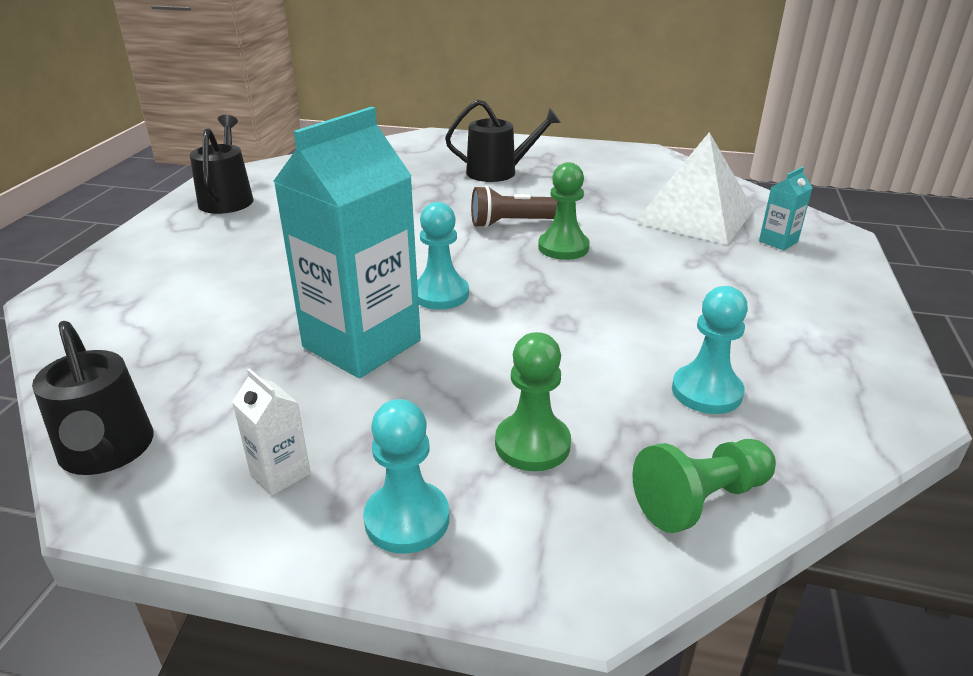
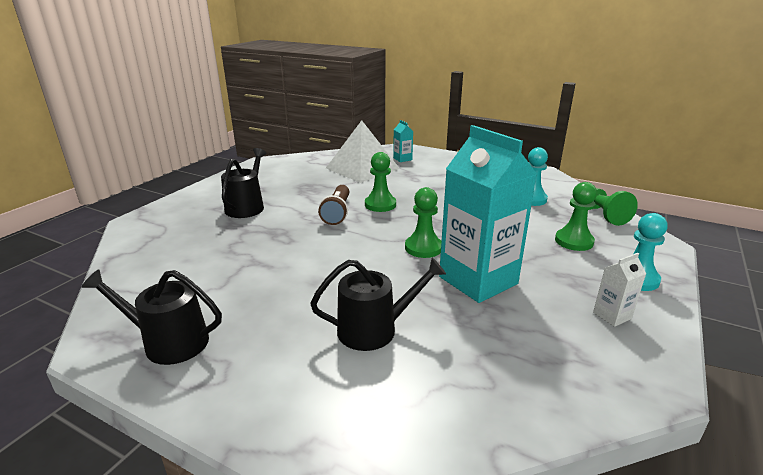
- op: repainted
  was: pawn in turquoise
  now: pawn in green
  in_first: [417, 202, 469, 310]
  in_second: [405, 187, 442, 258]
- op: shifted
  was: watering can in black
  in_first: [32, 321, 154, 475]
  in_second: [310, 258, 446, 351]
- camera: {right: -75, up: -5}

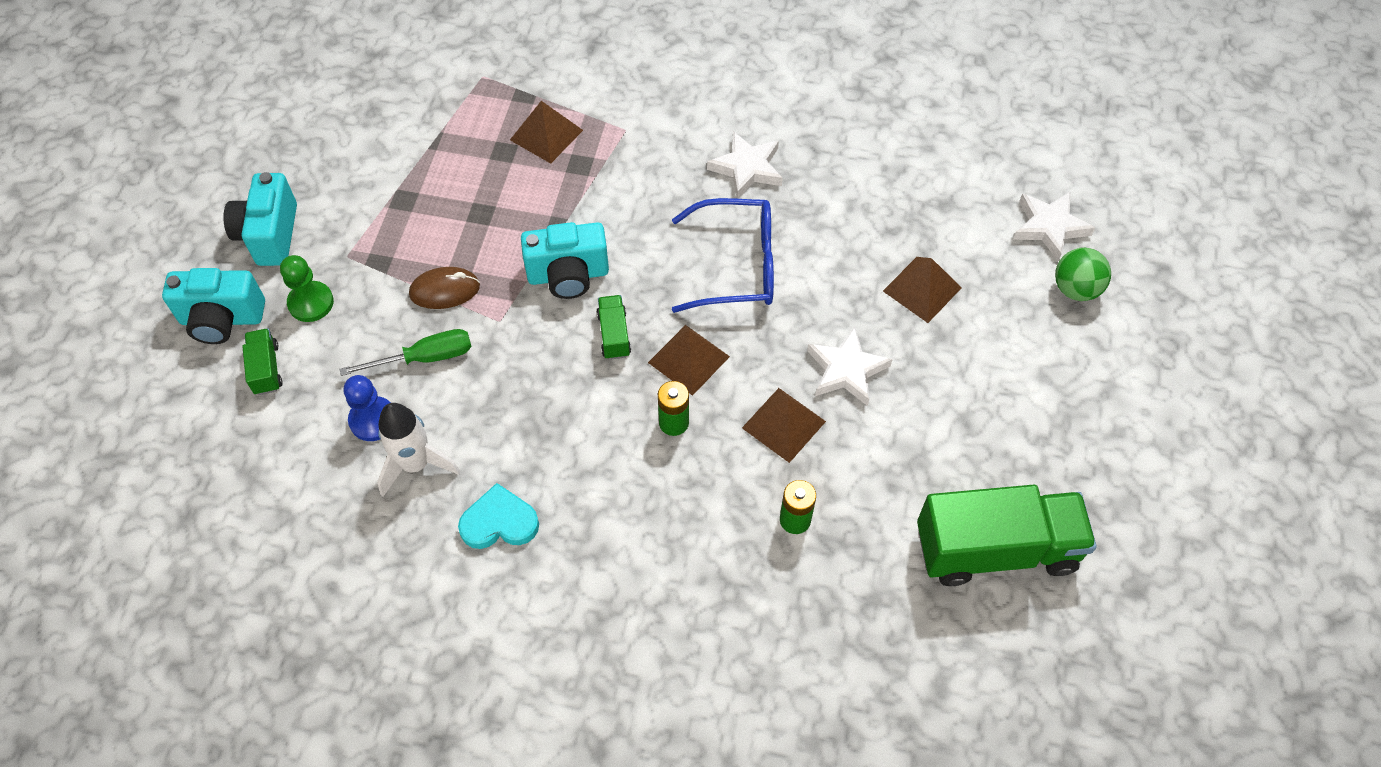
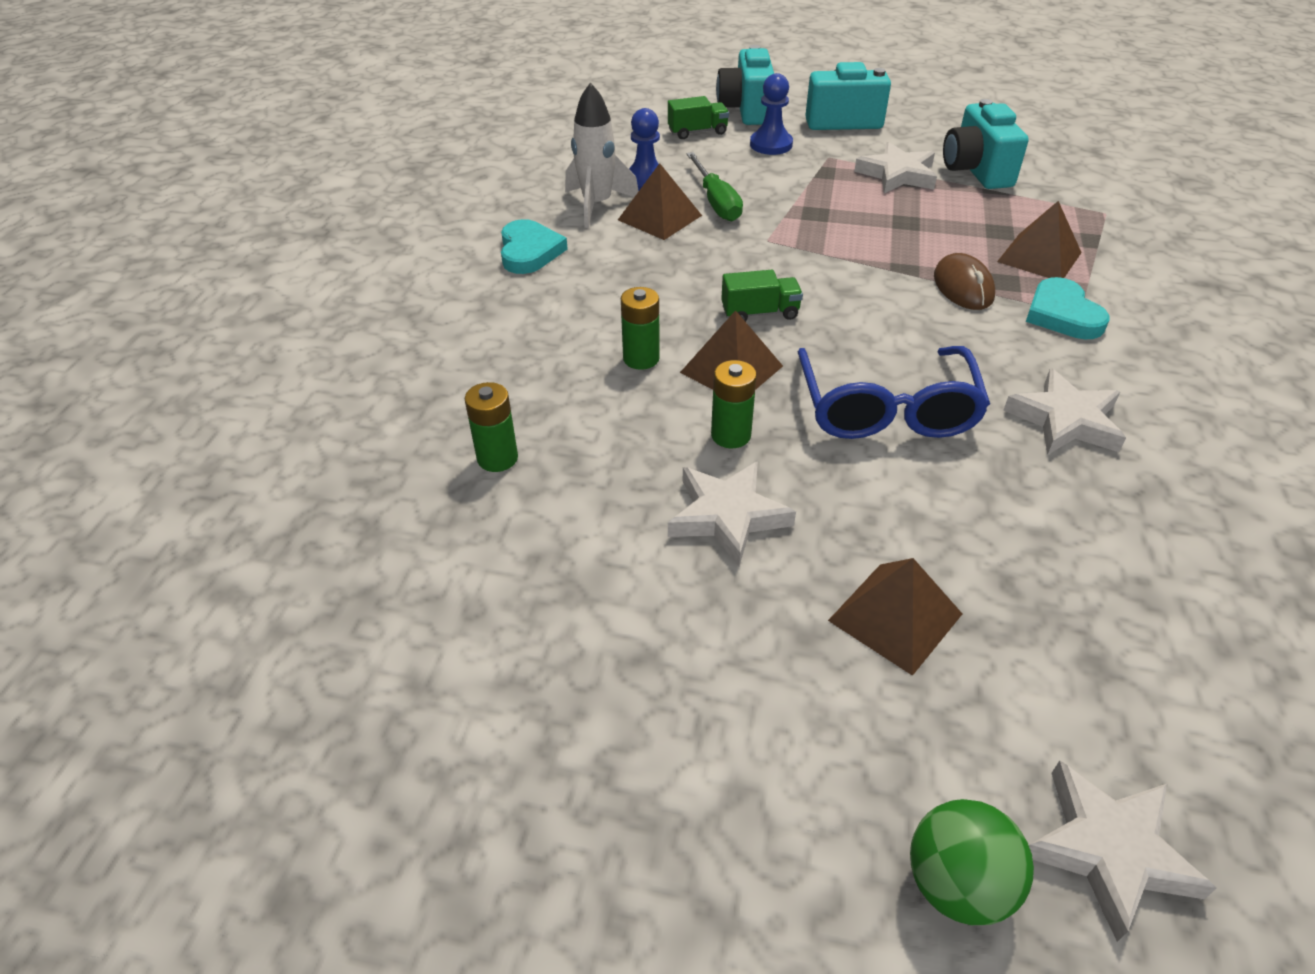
- op: shifted
  was: camera in turquoise
  in_first: [521, 222, 609, 299]
  in_second: [943, 99, 1029, 189]
- op: repainted
  was: pawn in green
  now: pawn in blue
  in_first: [280, 255, 334, 322]
  in_second: [750, 73, 793, 155]
- op: shifted
  was: mouse in brown
  in_first: [409, 267, 480, 309]
  in_second: [934, 253, 995, 310]
- op: shifted
  was: pyramid in brown
  in_first: [742, 388, 826, 463]
  in_second: [618, 163, 702, 240]
- op: gone
  was: truck in green
  in_first: [917, 485, 1097, 586]
- op: new
  now: star in white
  in_second: [854, 142, 937, 193]
- op: new
  now: heart in turquoise
  in_second: [1026, 277, 1109, 339]
- op: new
  now: battery in green
  in_second: [711, 360, 757, 448]
- camera: {right: 90, up: -15}

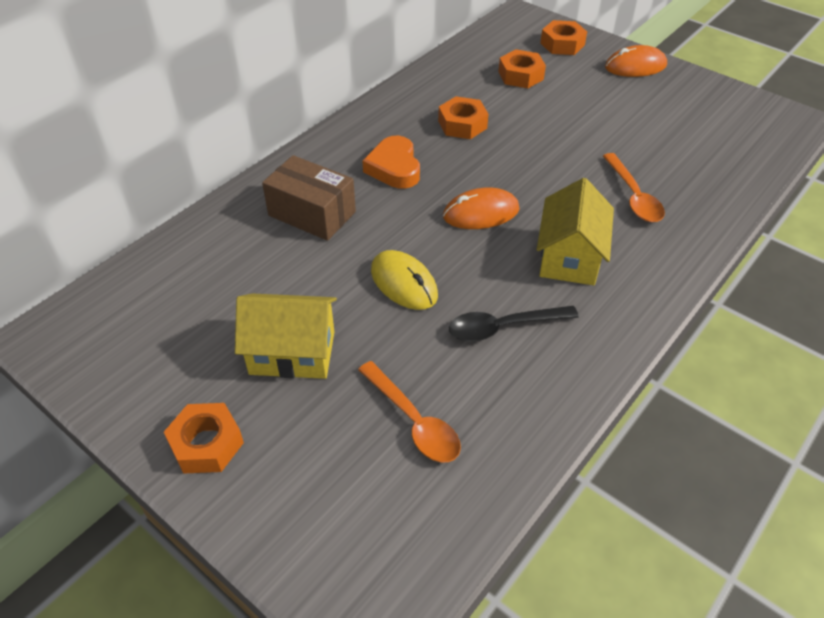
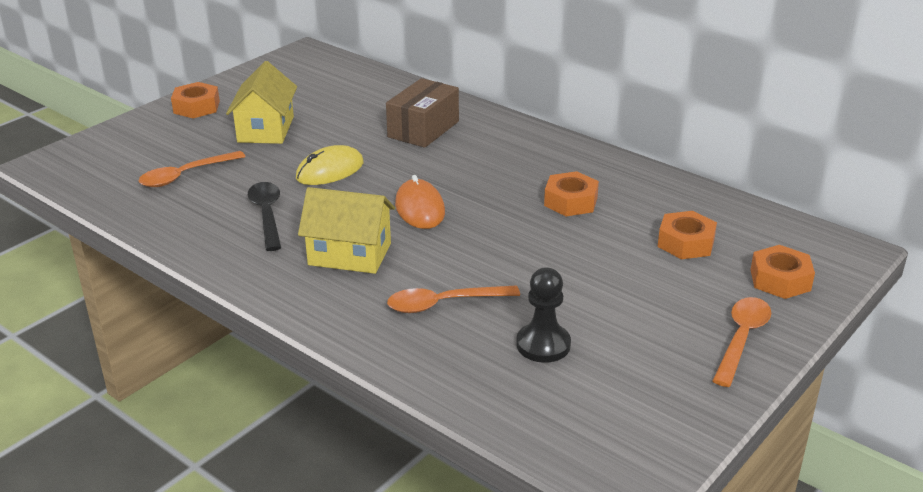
- op: swapped
  was: mouse in orange
  now: spoon in orange
  in_first: [605, 45, 667, 77]
  in_second: [713, 297, 771, 387]
- op: gone
  was: heart in orange
  in_first: [362, 136, 420, 189]
- op: new
  now: pawn in black
  in_second: [516, 267, 571, 363]
- camera: {right: 90, up: -15}

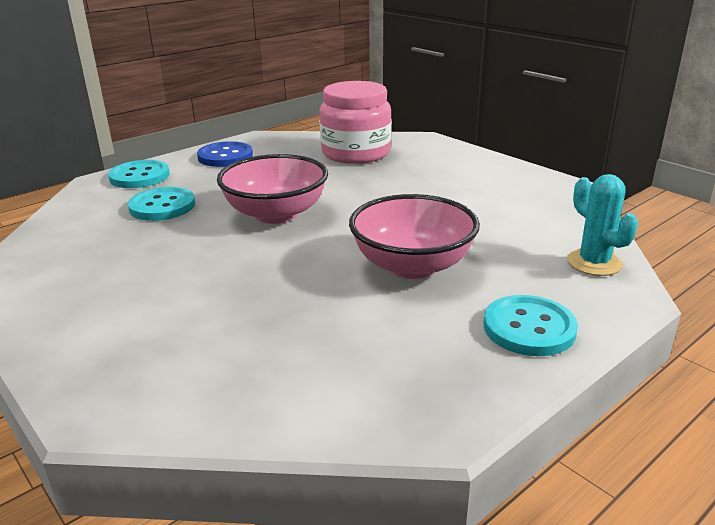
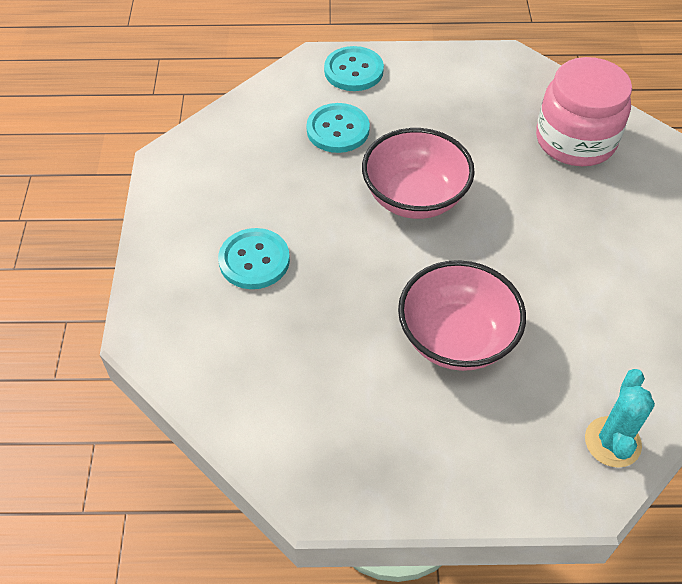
- op: gone
  was: button in blue
  in_first: [197, 141, 253, 167]
- op: shifted
  was: button in turquoise
  in_first: [483, 295, 578, 356]
  in_second: [218, 228, 290, 289]
- camera: {right: 40, up: 25}

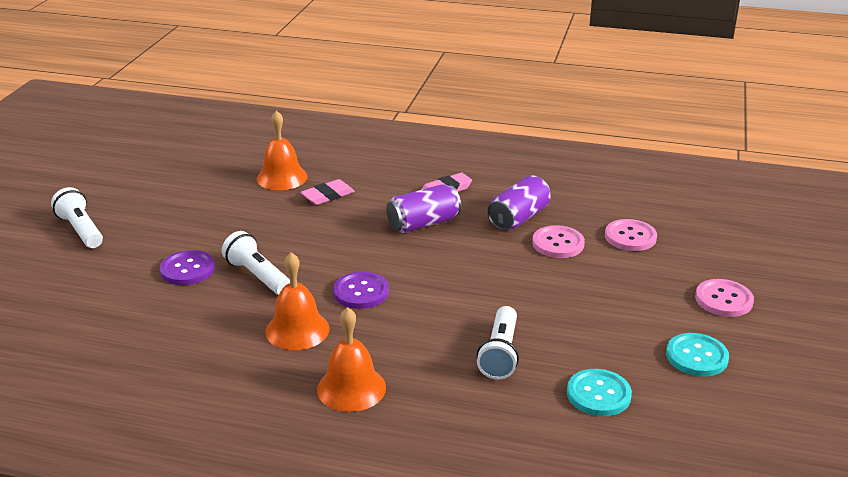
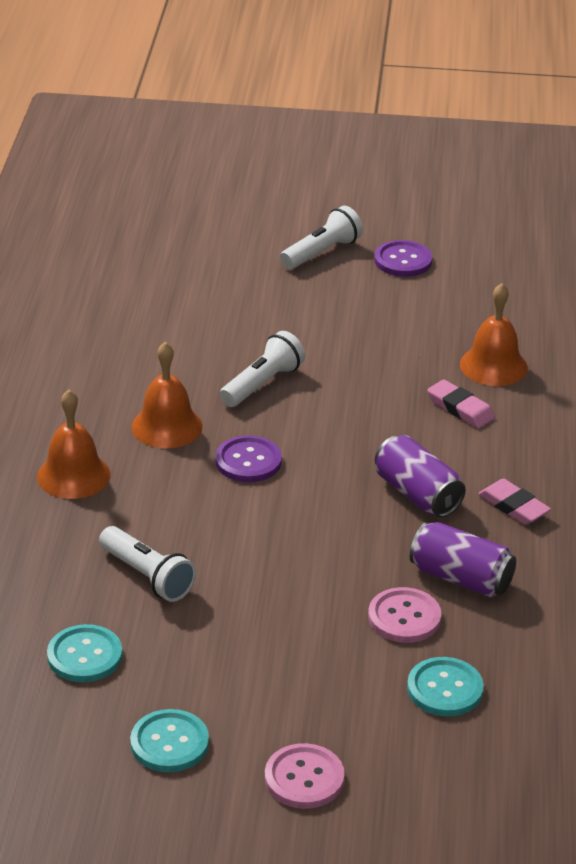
- op: repainted
  was: button in pink
  now: button in turquoise
  in_first: [605, 219, 657, 251]
  in_second: [407, 657, 484, 717]
- op: shifted
  was: button in purple
  in_first: [160, 250, 215, 285]
  in_second: [374, 240, 433, 277]
- op: rotated
  was: flashlight in white
  in_first: [477, 306, 519, 380]
  in_second: [99, 526, 196, 602]
  clockwise: -135
- camera: {right: 80, up: 5}

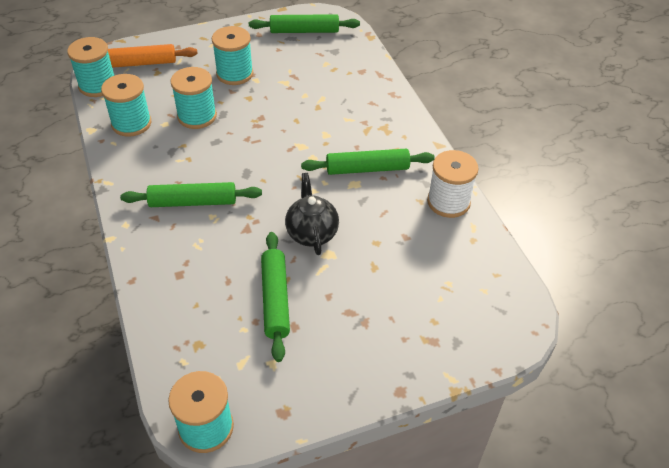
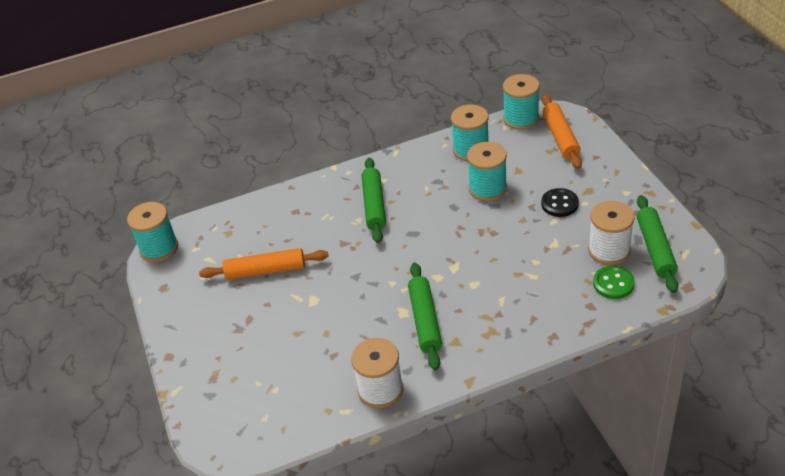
- op: swapped
  was: spool in turquoise
  now: button in black
  in_first: [212, 26, 253, 85]
  in_second: [541, 188, 579, 217]
- op: gone
  was: teapot in black
  in_first: [285, 173, 339, 255]
- op: repainted
  was: rolling pin in green
  now: rolling pin in orange
  in_first: [261, 232, 290, 362]
  in_second: [199, 248, 329, 280]
- op: new
  now: spool in white
  in_second: [588, 201, 635, 265]
- op: new
  now: button in green
  in_second: [593, 266, 634, 299]
- camera: {right: 95, up: -5}

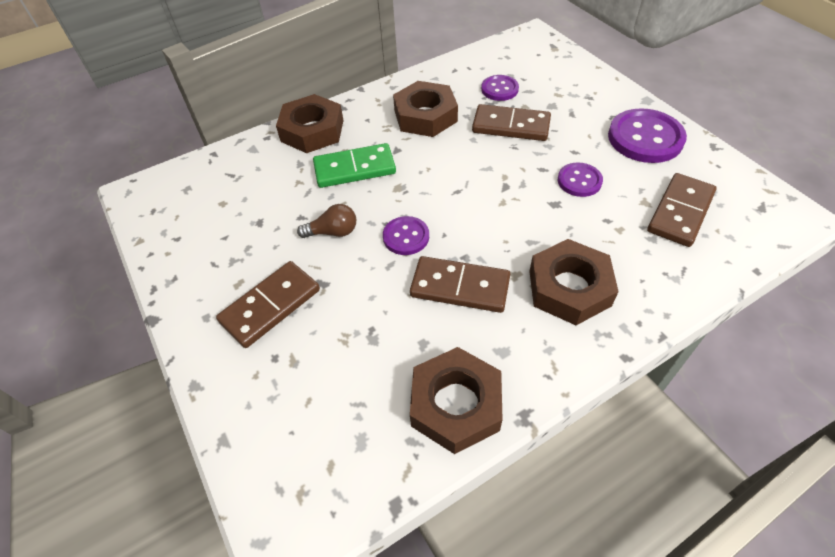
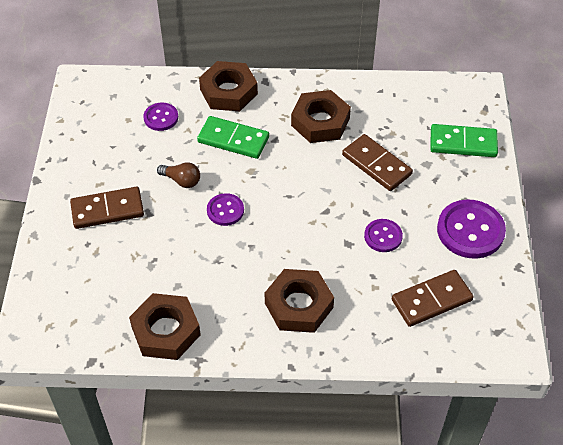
- op: shifted
  was: button in purple
  in_first: [481, 75, 519, 101]
  in_second: [143, 103, 178, 131]
- op: gone
  was: domino in brown
  in_first: [410, 256, 510, 313]
- op: new
  now: domino in green
  in_second: [430, 124, 498, 157]
- camera: {right: 30, up: 0}

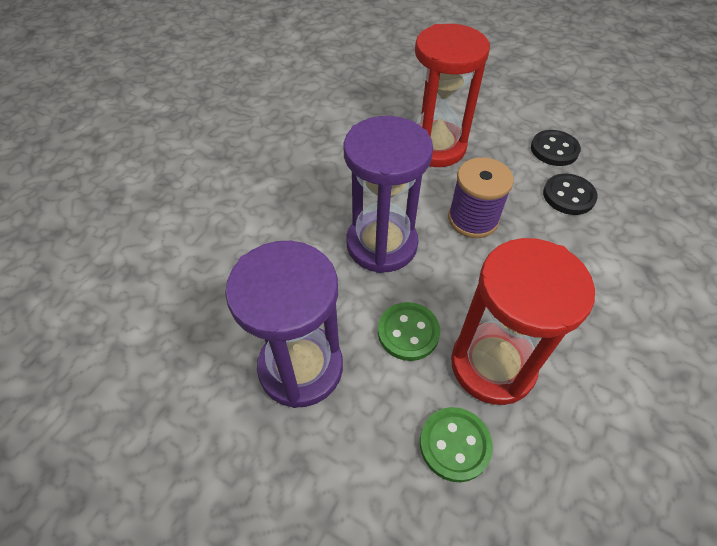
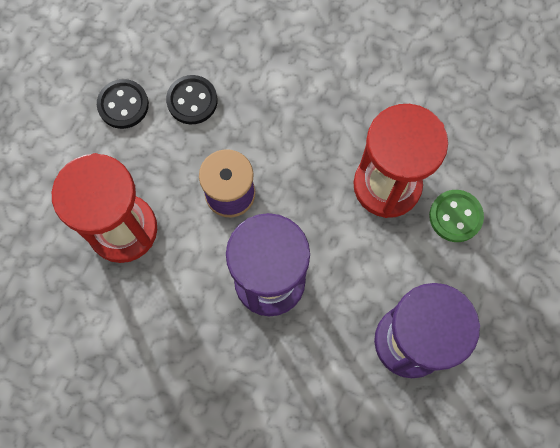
- op: gone
  was: button in green
  in_first: [378, 302, 440, 361]
- camera: {right: -95, up: 20}

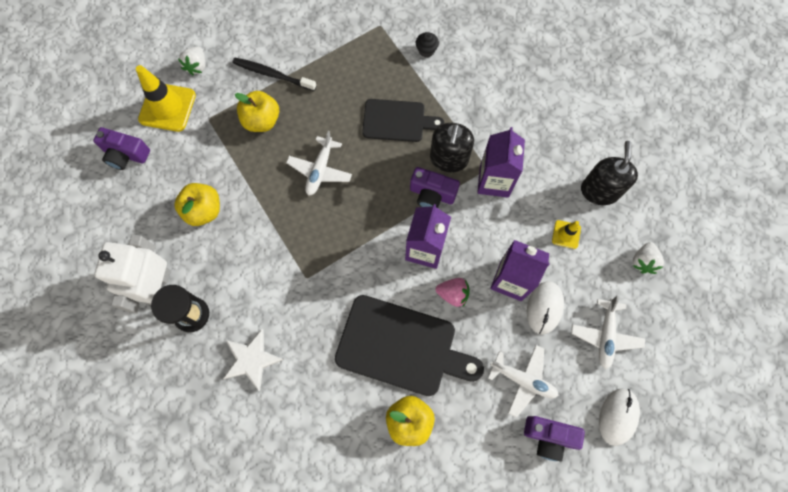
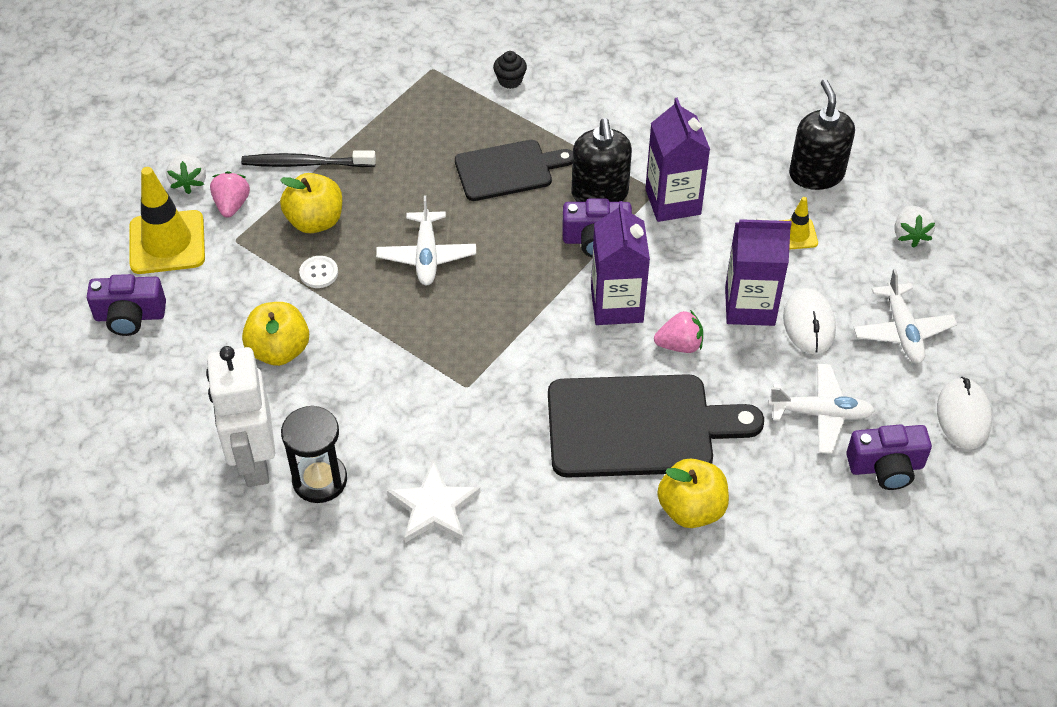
- op: new
  now: strawberry in pink
  in_second: [210, 171, 250, 218]
- op: new
  now: button in white
  in_second: [299, 256, 338, 288]
- camera: {right: -20, up: -20}

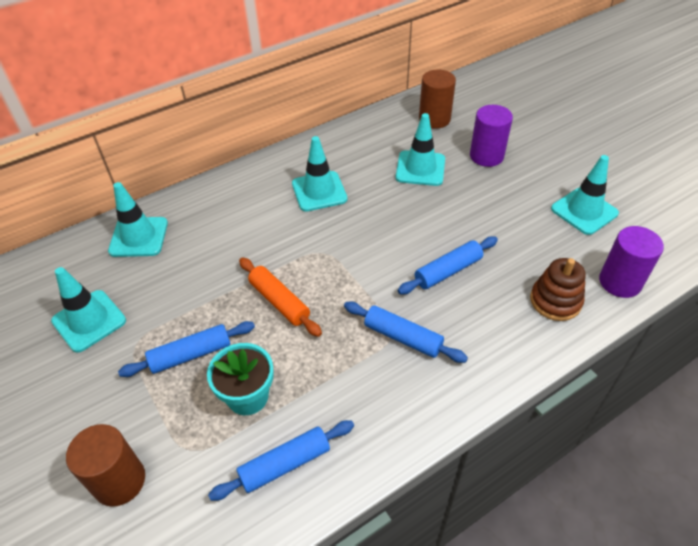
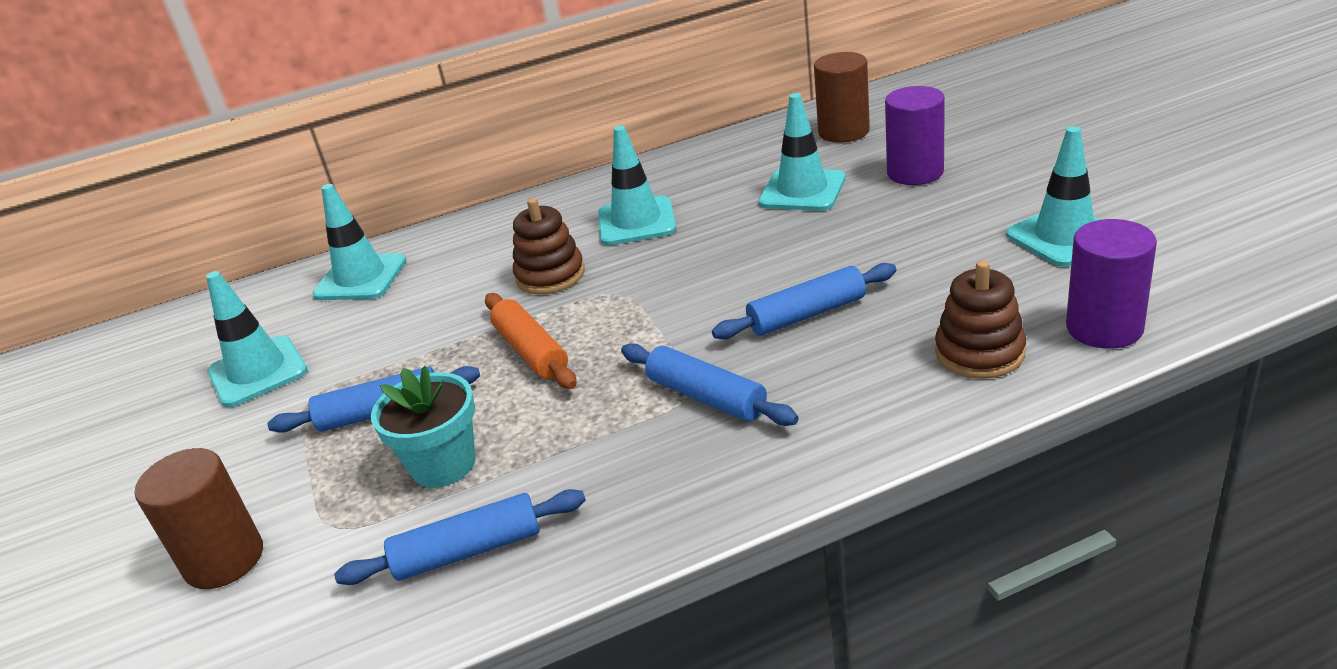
- op: new
  now: stacking toy in brown
  in_second: [513, 198, 585, 294]
- camera: {right: 15, up: -15}

